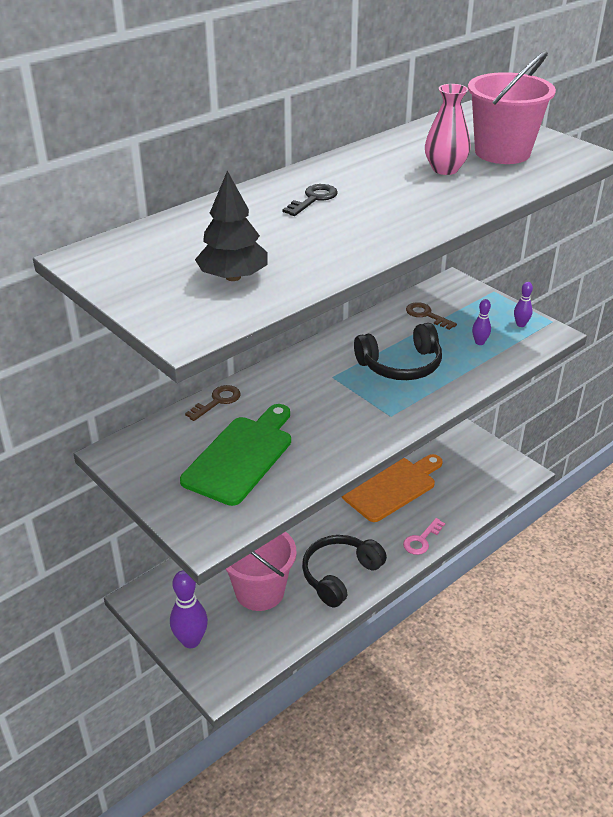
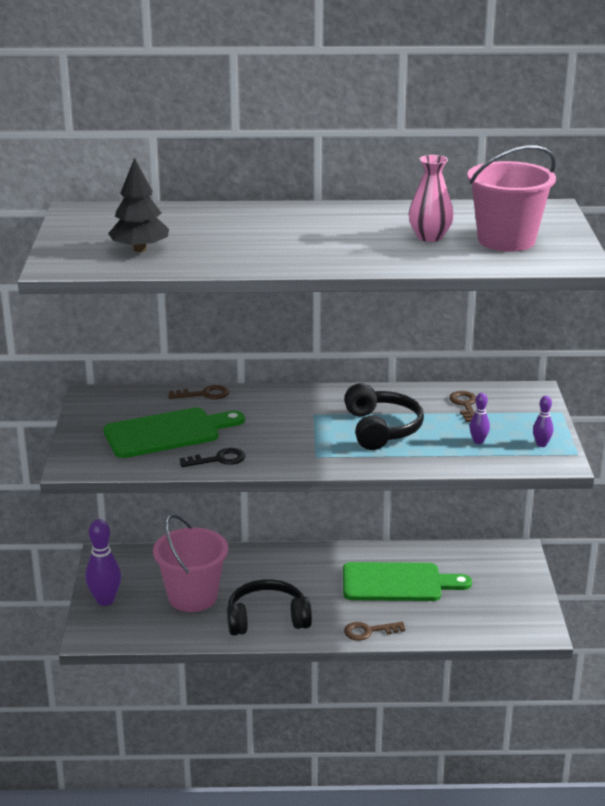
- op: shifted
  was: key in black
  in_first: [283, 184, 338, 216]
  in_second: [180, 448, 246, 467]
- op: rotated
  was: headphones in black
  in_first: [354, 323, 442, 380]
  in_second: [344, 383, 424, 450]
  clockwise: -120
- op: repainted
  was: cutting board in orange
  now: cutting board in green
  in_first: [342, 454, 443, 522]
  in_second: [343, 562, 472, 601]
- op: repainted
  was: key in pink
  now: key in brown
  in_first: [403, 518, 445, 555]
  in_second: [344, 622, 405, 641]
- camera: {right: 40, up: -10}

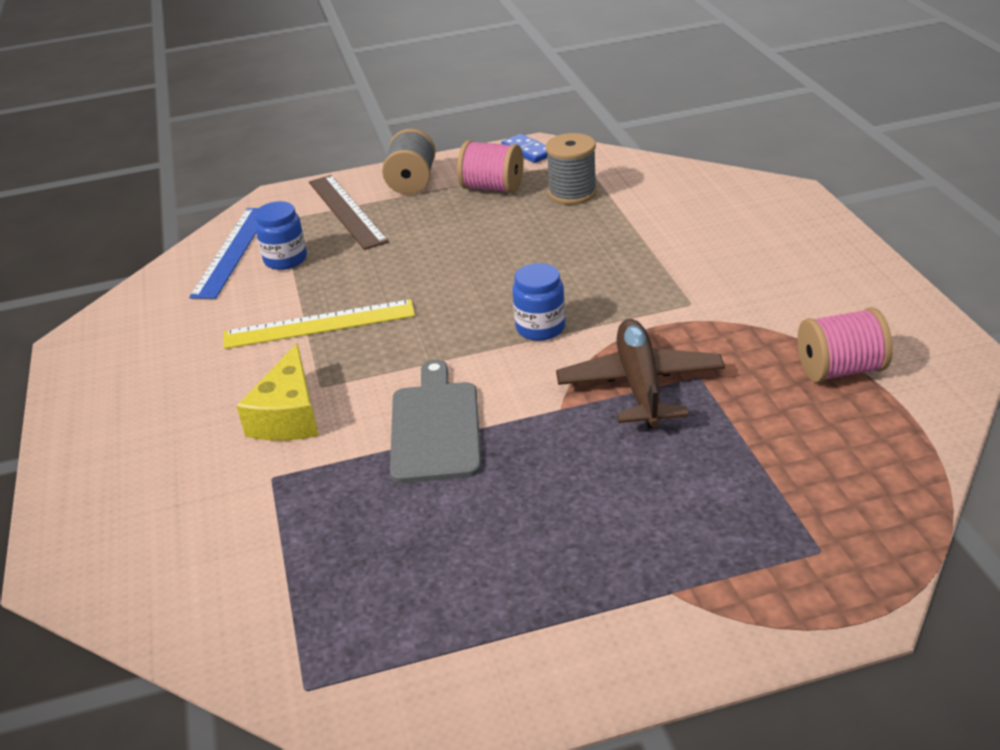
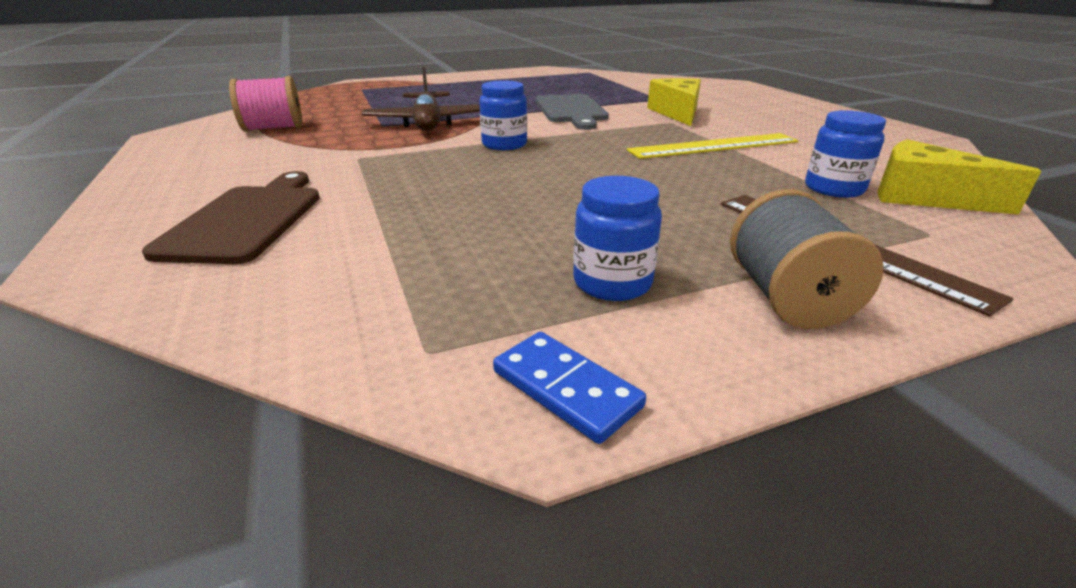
- op: gone
  was: spool in grey
  in_first: [546, 133, 597, 205]
- op: swapped
  was: spool in pink
  now: jar in blue
  in_first: [457, 140, 524, 193]
  in_second: [573, 176, 662, 301]
- op: swapped
  was: ruler in blue
  now: cheese in yellow
  in_first: [189, 208, 258, 299]
  in_second: [878, 139, 1041, 215]
- op: new
  now: cutting board in brown
  in_second: [142, 171, 320, 264]
- camera: {right: 170, up: -5}

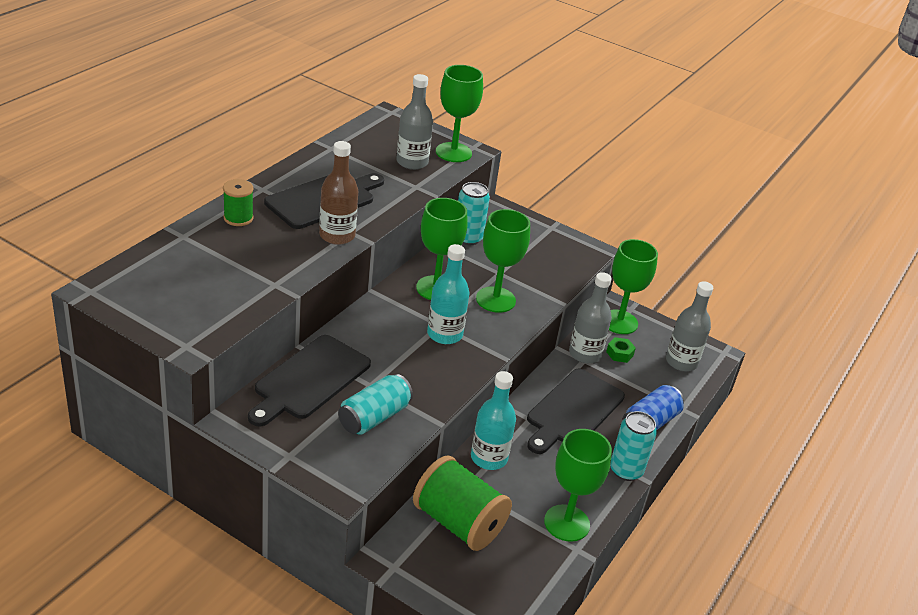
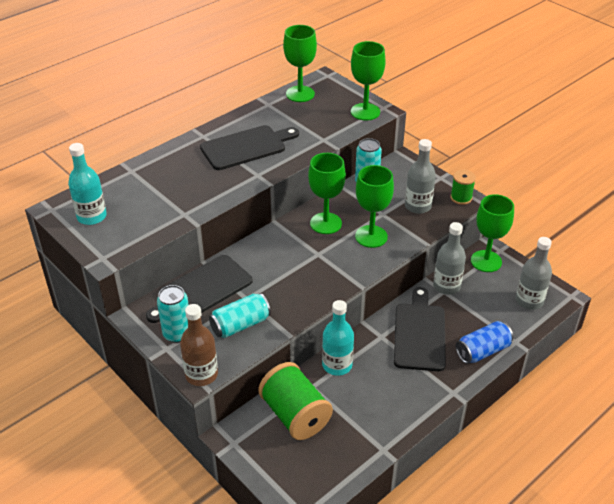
- op: shifted
  was: bottle in grey
  in_first: [396, 74, 433, 170]
  in_second: [405, 139, 436, 214]
- op: shifted
  was: bottle in brown
  in_first: [319, 141, 358, 245]
  in_second: [180, 304, 218, 386]
- op: shifted
  was: spool in green
  in_first: [223, 179, 254, 226]
  in_second: [450, 170, 476, 205]
- op: shifted
  was: bottle in turquoise
  in_first: [427, 244, 469, 344]
  in_second: [68, 143, 107, 225]
- op: gone
  was: nut in green
  in_first: [606, 337, 636, 363]
- op: rotated
  was: cutting board in black
  in_first: [527, 369, 625, 454]
  in_second: [394, 287, 446, 371]
  clockwise: 135
- op: shifted
  was: can in turquoise
  in_first: [610, 411, 657, 481]
  in_second: [157, 285, 189, 343]
- op: shifted
  was: goblet in green
  in_first: [544, 429, 612, 542]
  in_second: [283, 25, 317, 102]
- camera: {right: 20, up: 5}

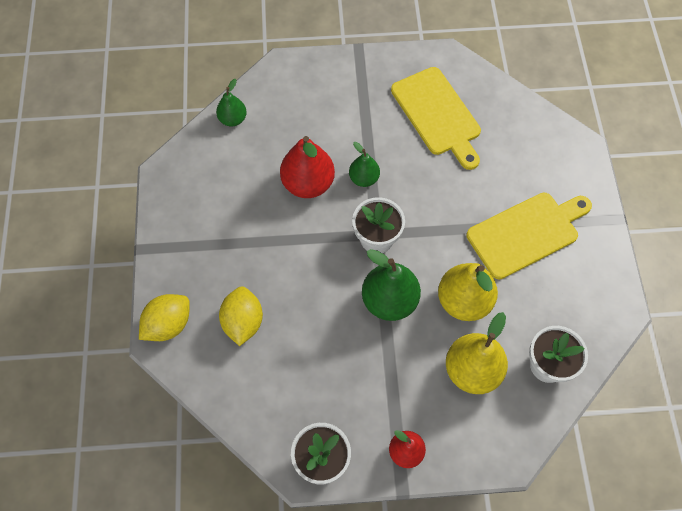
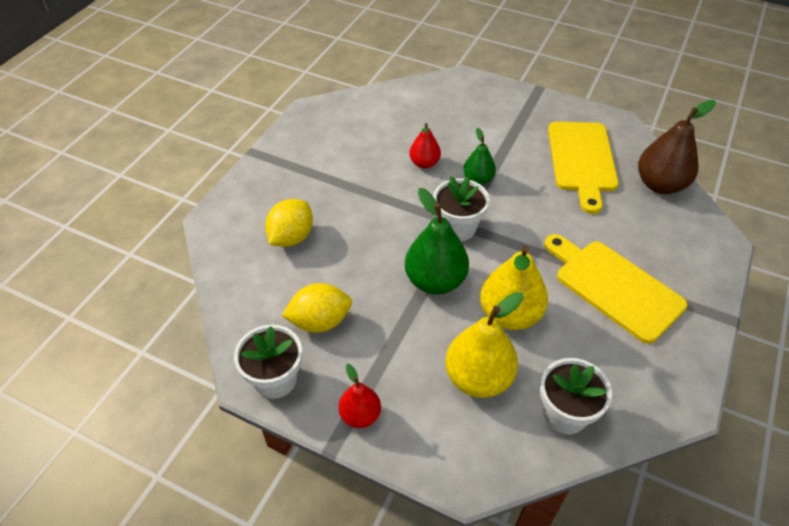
- op: gone
  was: pear in green
  in_first: [216, 79, 247, 127]
- op: scaled
  was: pear in red
  in_first: [280, 136, 335, 198]
  in_second: [409, 123, 441, 169]
  ratio: 0.58
- op: rotated
  was: cutting board in yellow
  in_first: [466, 192, 592, 279]
  in_second: [544, 234, 688, 344]
  clockwise: -135
- op: shifted
  was: lemon in yellow
  in_first: [139, 294, 190, 341]
  in_second: [282, 283, 352, 333]
- op: new
  now: pear in brown
  in_second: [638, 100, 716, 194]
- camera: {right: 30, up: -15}

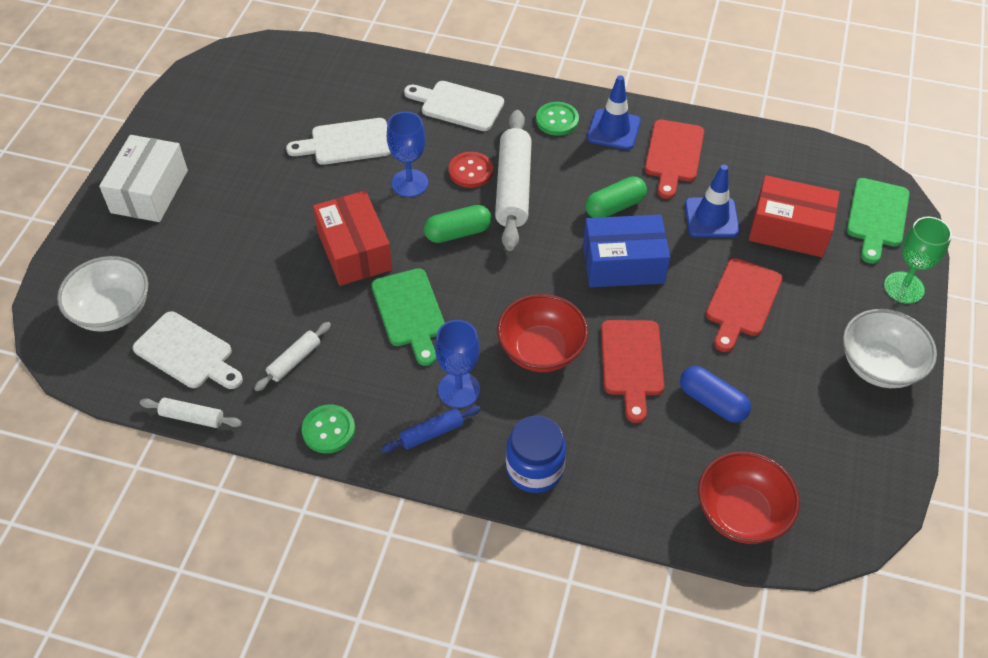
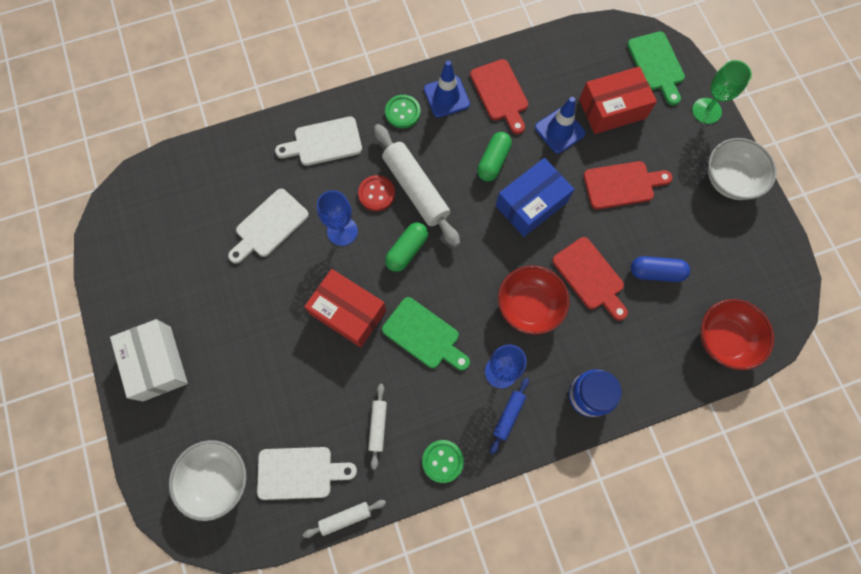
- op: rotated
  was: cutting board in red
  in_first: [706, 258, 782, 352]
  in_second: [583, 161, 673, 209]
  clockwise: -90
- camera: {right: -35, up: 20}

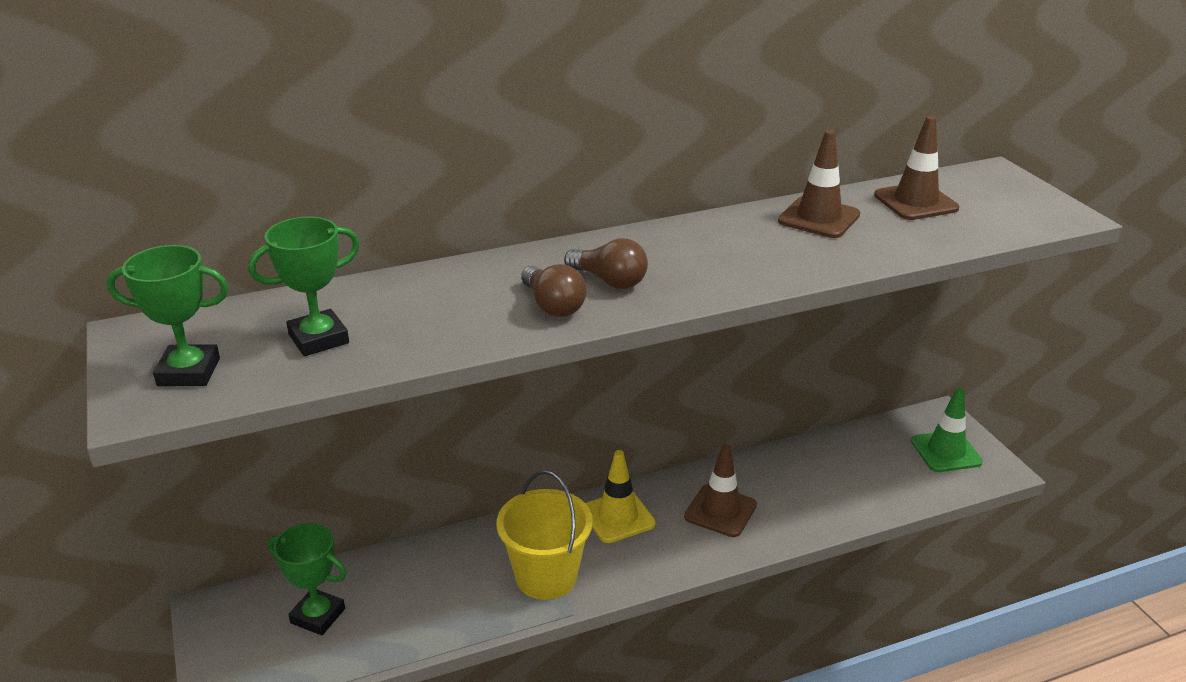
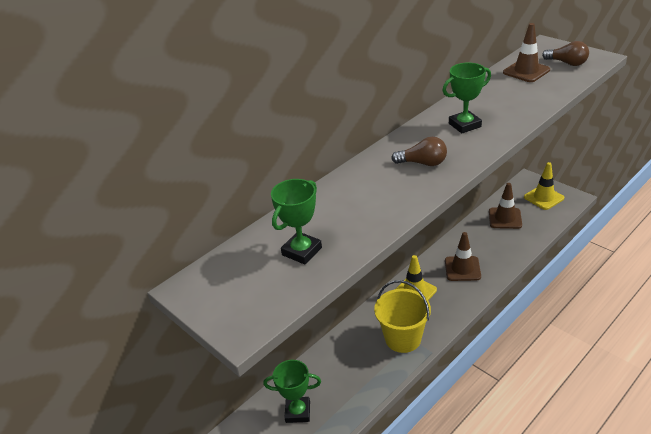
- op: shifted
  was: traffic cone in brown
  in_first: [778, 130, 860, 238]
  in_second: [489, 183, 522, 229]
- op: shifted
  was: trophy in green
  in_first: [107, 245, 229, 386]
  in_second: [442, 63, 491, 133]
- op: shifted
  was: light bulb in brown
  in_first: [521, 264, 586, 317]
  in_second: [542, 41, 589, 66]
- op: repainted
  was: traffic cone in green
  now: traffic cone in yellow
  in_first: [911, 388, 983, 472]
  in_second: [524, 162, 564, 210]
- camera: {right: -20, up: 5}

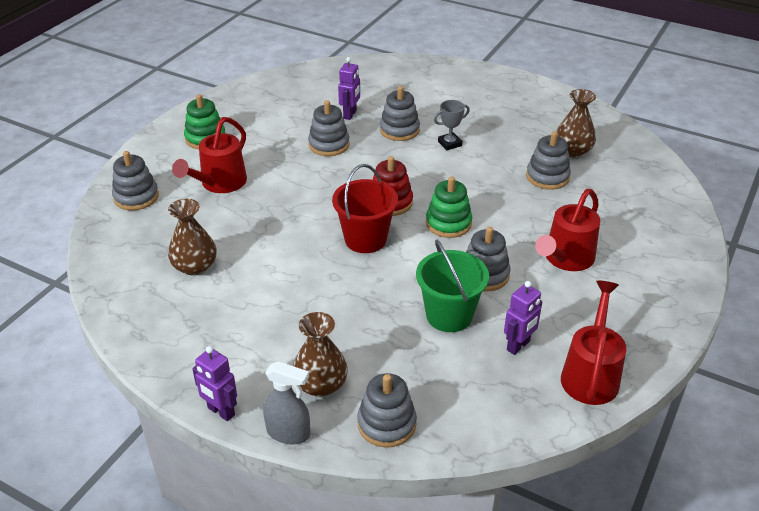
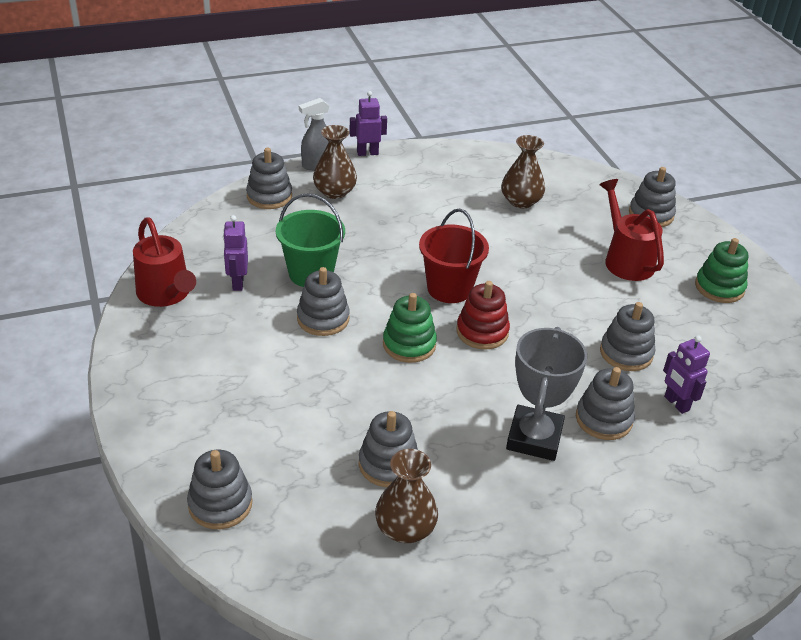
- op: scaled
  was: trophy in grey
  in_first: [434, 100, 470, 150]
  in_second: [506, 327, 587, 461]
  ratio: 1.92
- op: gone
  was: watering can in red
  in_first: [535, 189, 600, 271]
- op: new
  now: stacking toy in grey
  in_second: [187, 450, 253, 529]
- camera: {right: 130, up: 0}

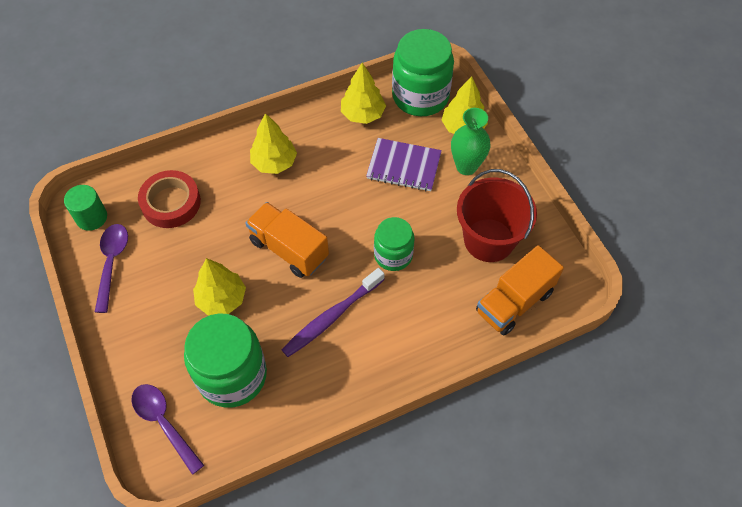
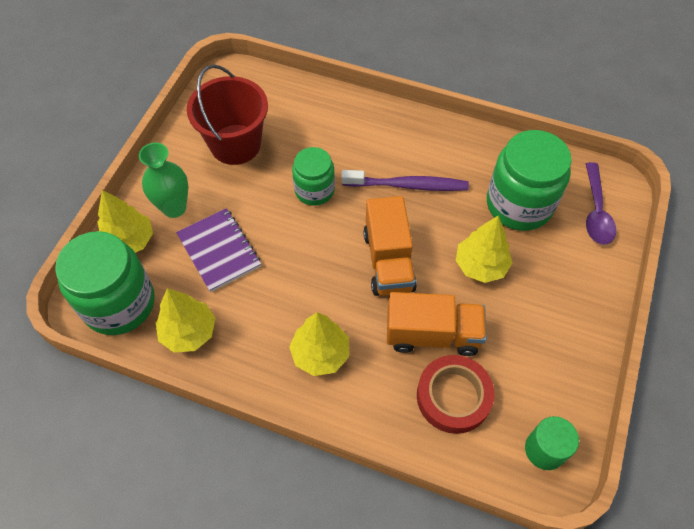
- op: gone
  was: spoon in purple
  in_first: [95, 224, 128, 313]
- op: shifted
  was: truck in orange
  in_first: [476, 245, 564, 335]
  in_second: [387, 292, 487, 356]
- camera: {right: -135, up: 0}

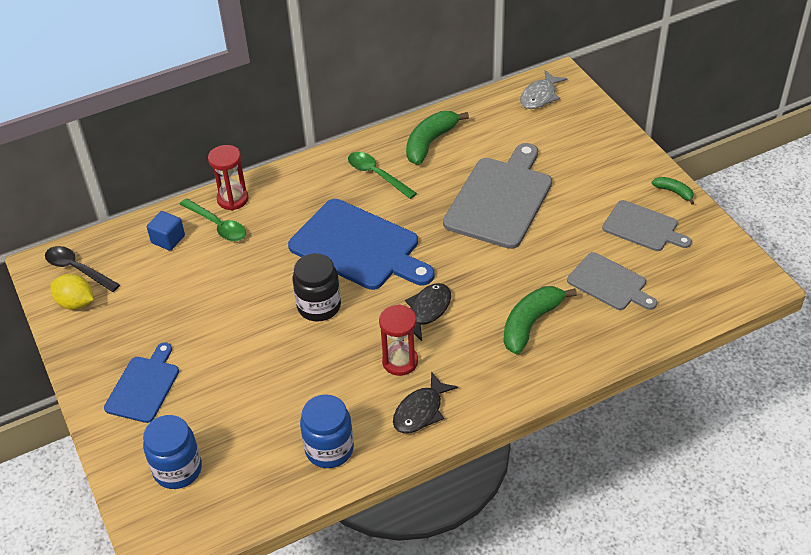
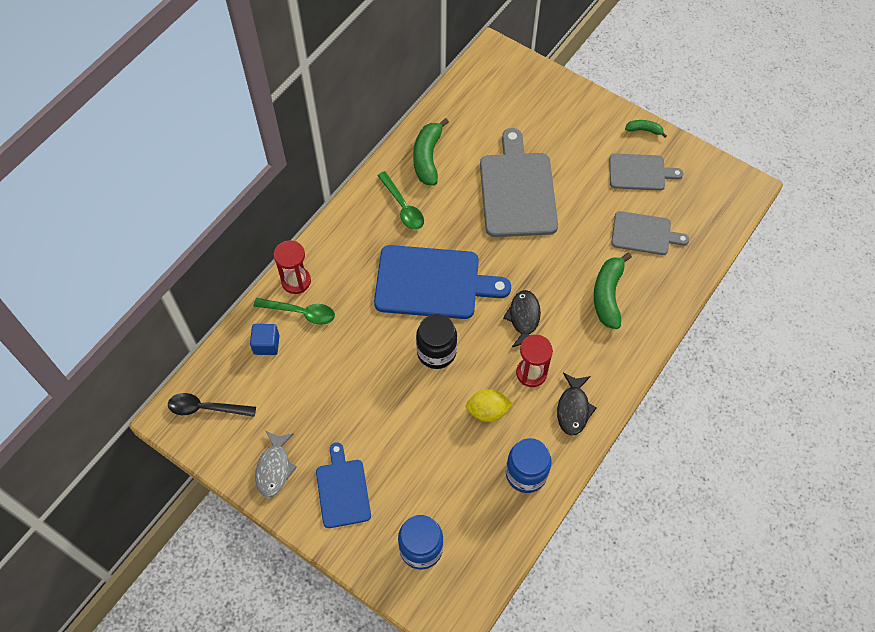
- op: shifted
  was: fish in grey
  in_first: [520, 70, 567, 109]
  in_second: [255, 430, 297, 497]
- op: rotated
  was: spoon in green
  in_first: [348, 152, 417, 199]
  in_second: [377, 171, 424, 230]
  clockwise: -135
- op: shifted
  was: lemon in yellow
  in_first: [50, 274, 94, 310]
  in_second: [465, 389, 513, 422]
- camera: {right: -30, up: 15}

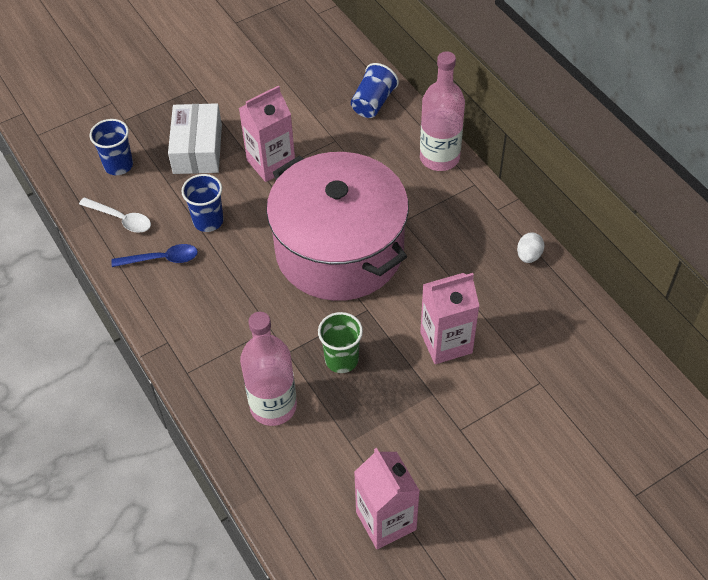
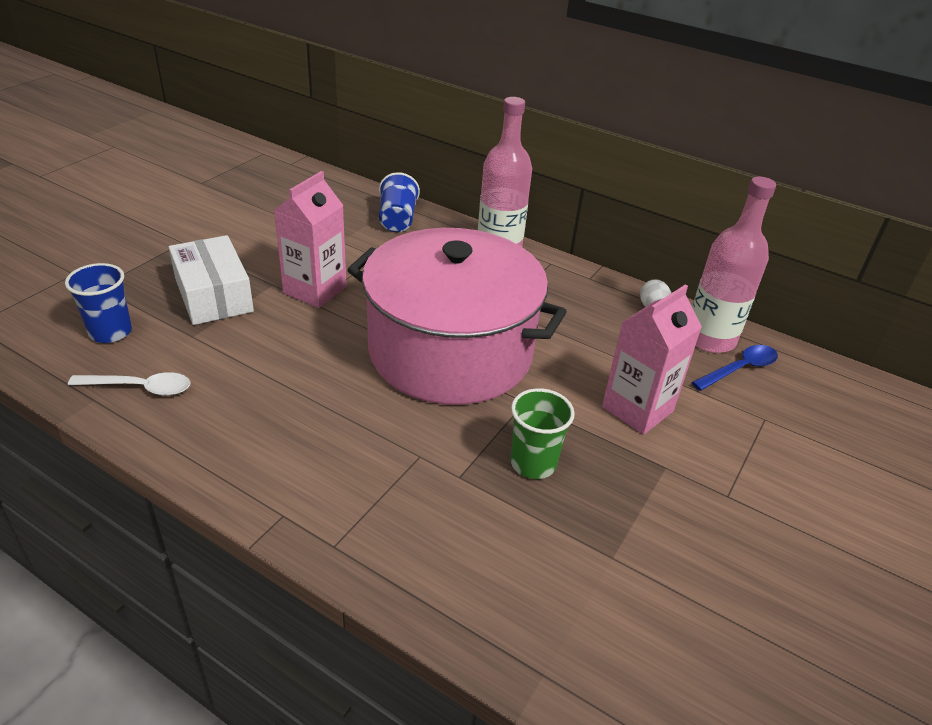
- op: gone
  was: cup in blue
  in_first: [181, 174, 224, 232]
- op: shifted
  was: spoon in blue
  in_first: [111, 244, 198, 267]
  in_second: [692, 345, 778, 391]
- op: shifted
  was: bottle in pink
  in_first: [240, 312, 297, 426]
  in_second: [692, 176, 776, 353]
- op: gone
  was: carton in pink
  in_first: [354, 448, 420, 549]
- camera: {right: -30, up: -15}

